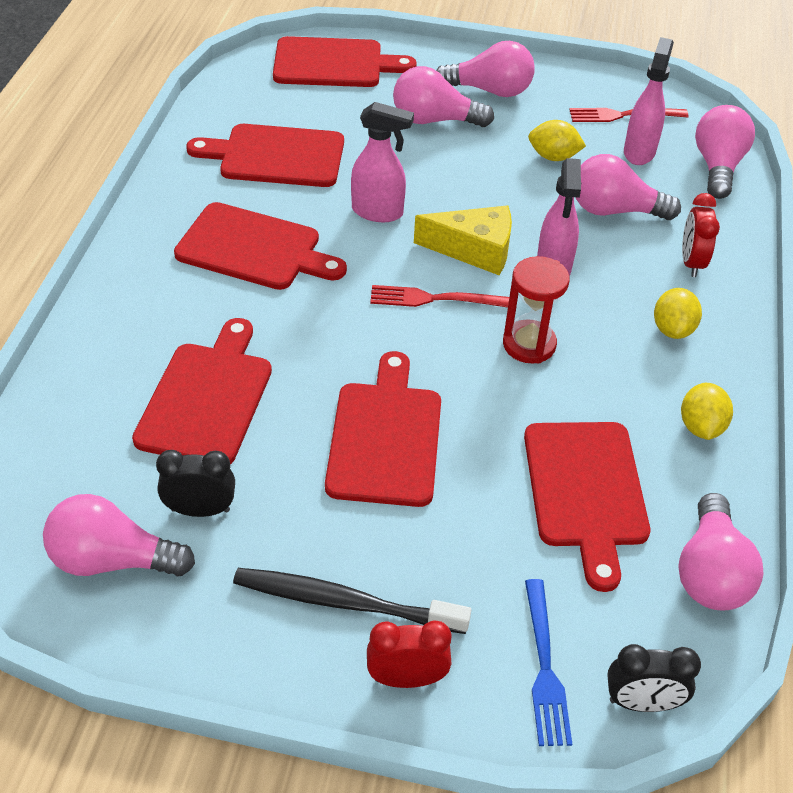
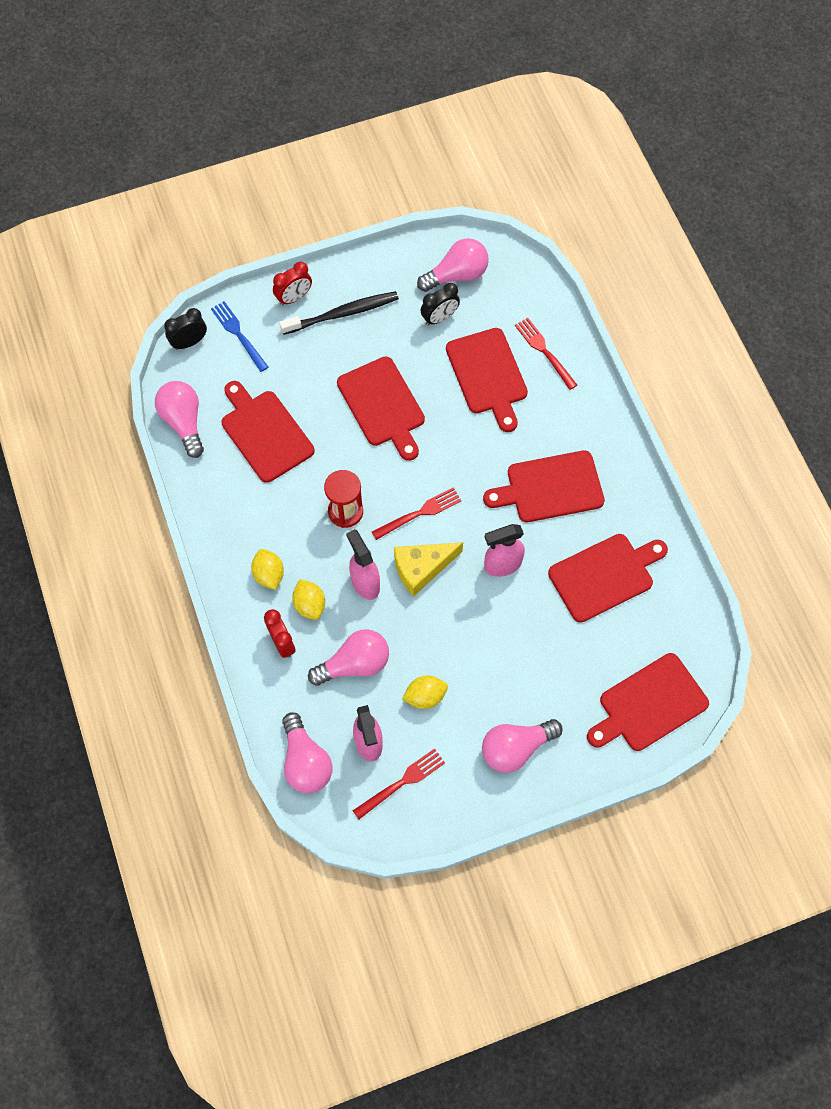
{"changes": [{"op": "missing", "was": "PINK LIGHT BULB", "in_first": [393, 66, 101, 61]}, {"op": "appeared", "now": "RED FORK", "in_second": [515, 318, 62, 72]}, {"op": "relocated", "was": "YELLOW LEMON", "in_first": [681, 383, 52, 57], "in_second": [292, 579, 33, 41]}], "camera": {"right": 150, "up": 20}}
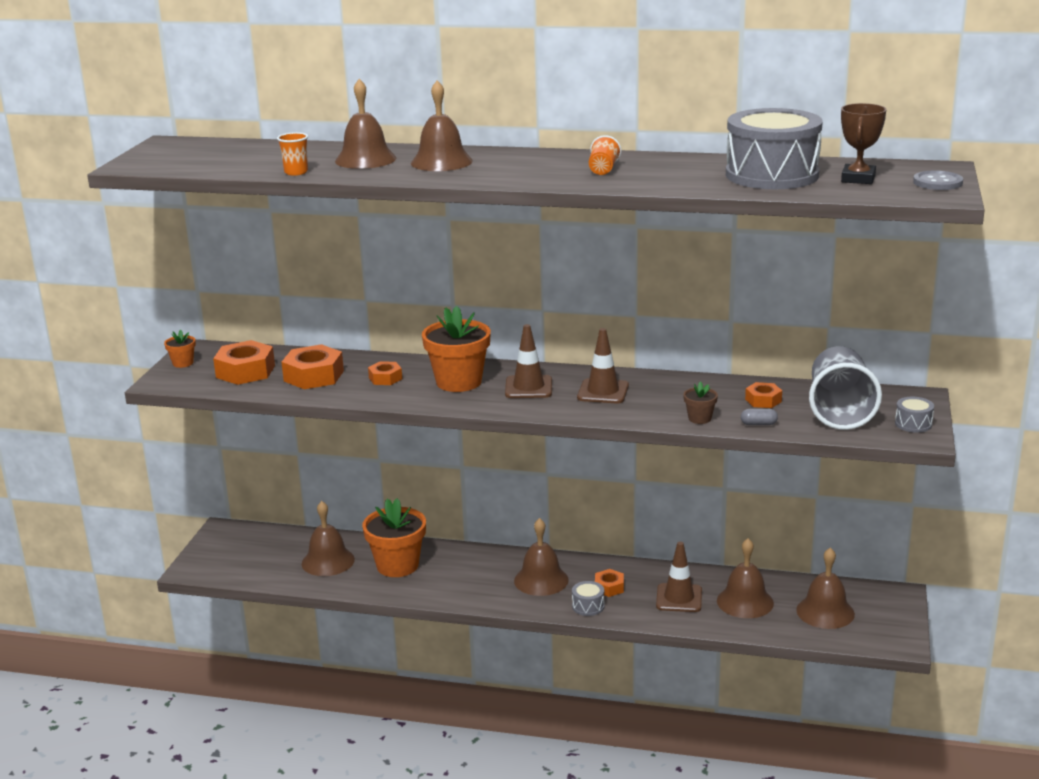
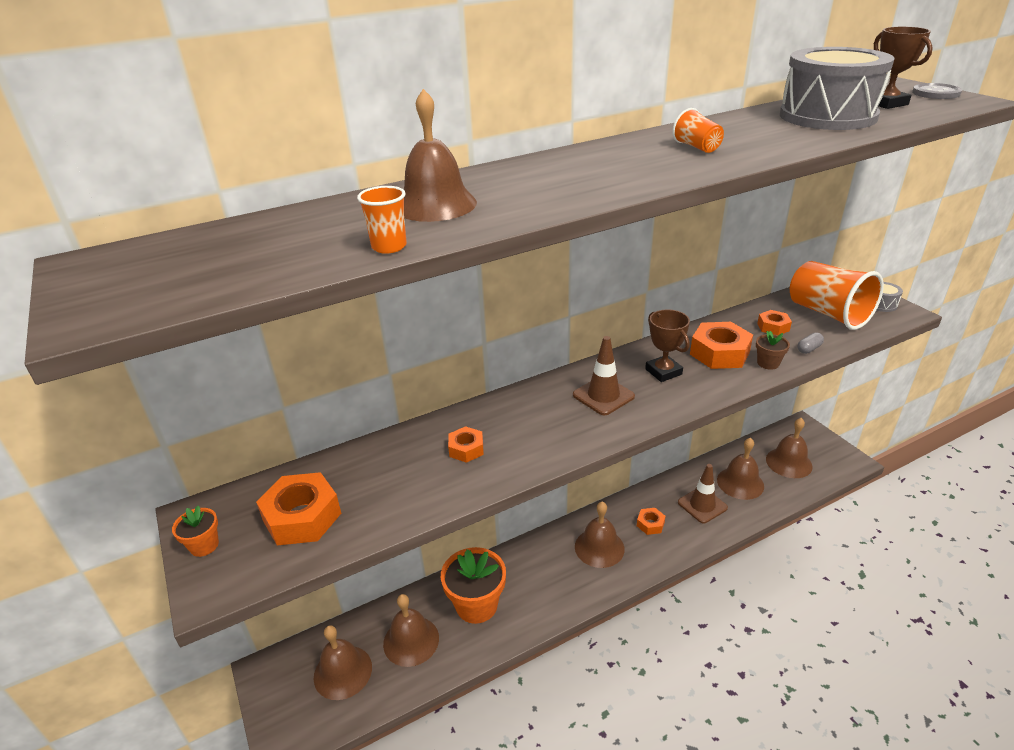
{"changes": [{"op": "missing", "was": "ORANGE FLOWER POT", "in_first": [422, 306, 69, 86]}, {"op": "missing", "was": "GREY DRUM", "in_first": [572, 581, 32, 35]}, {"op": "relocated", "was": "ORANGE NUT", "in_first": [282, 344, 62, 45], "in_second": [690, 322, 63, 47]}, {"op": "relocated", "was": "BROWN BELL", "in_first": [411, 80, 62, 91], "in_second": [314, 625, 58, 75]}, {"op": "exchanged", "was": "BROWN TRAFFIC CONE", "now": "BROWN TROPHY", "in_first": [577, 328, 52, 76], "in_second": [645, 309, 45, 73]}, {"op": "colour", "was": "GREY CUP", "now": "ORANGE CUP", "in_first": [809, 346, 73, 84], "in_second": [790, 261, 94, 69]}], "camera": {"right": -40, "up": 10}}
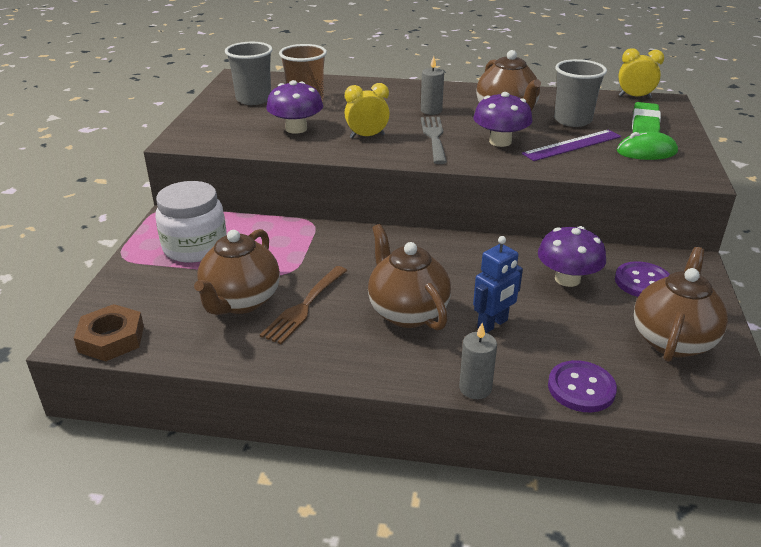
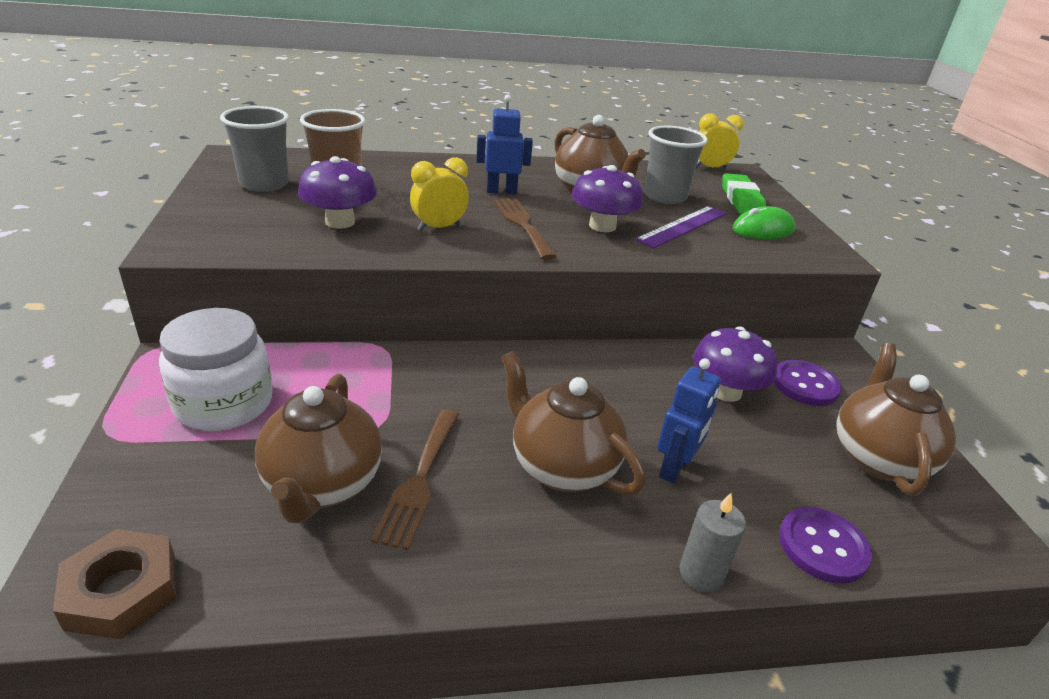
{"changes": [{"op": "exchanged", "was": "GREY CANDLE", "now": "BLUE ROBOT", "in_first": [421, 56, 23, 59], "in_second": [477, 95, 56, 99]}, {"op": "colour", "was": "GREY FORK", "now": "BROWN FORK", "in_first": [421, 117, 26, 47], "in_second": [494, 198, 63, 62]}], "camera": {"right": -20, "up": 0}}
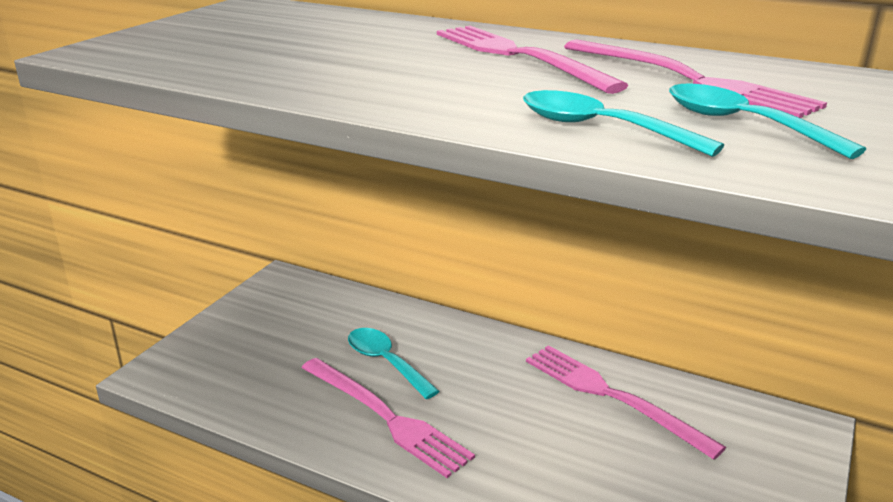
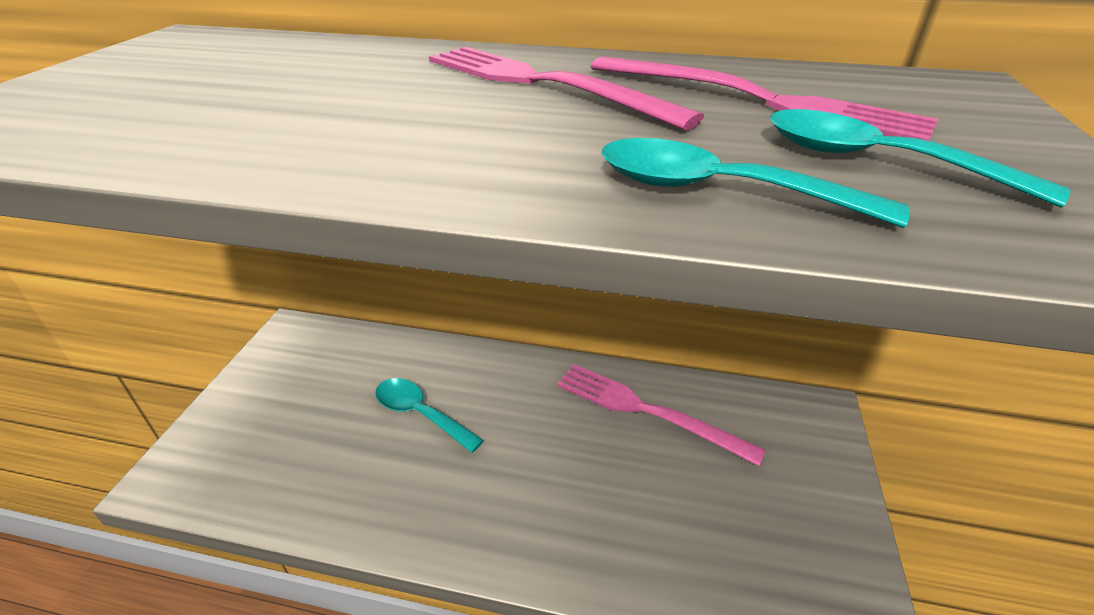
{"changes": [{"op": "missing", "was": "PINK FORK", "in_first": [301, 358, 174, 120]}], "camera": {"right": -15, "up": 10}}
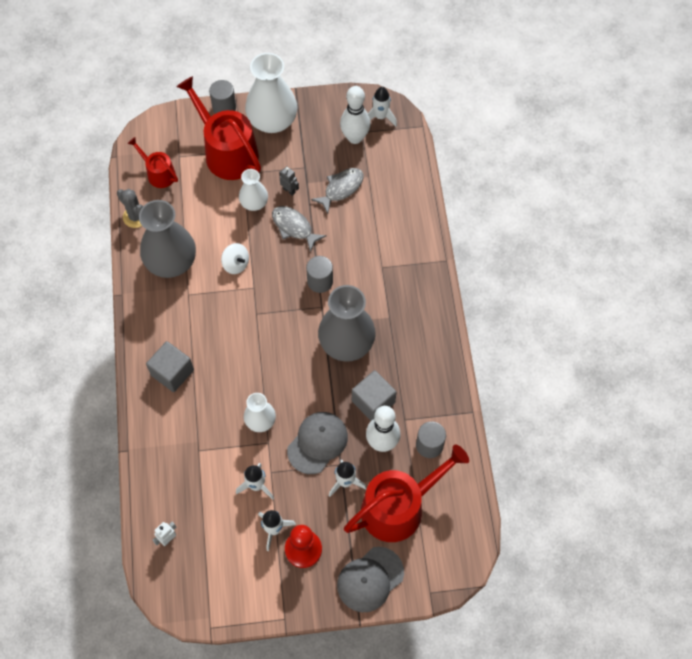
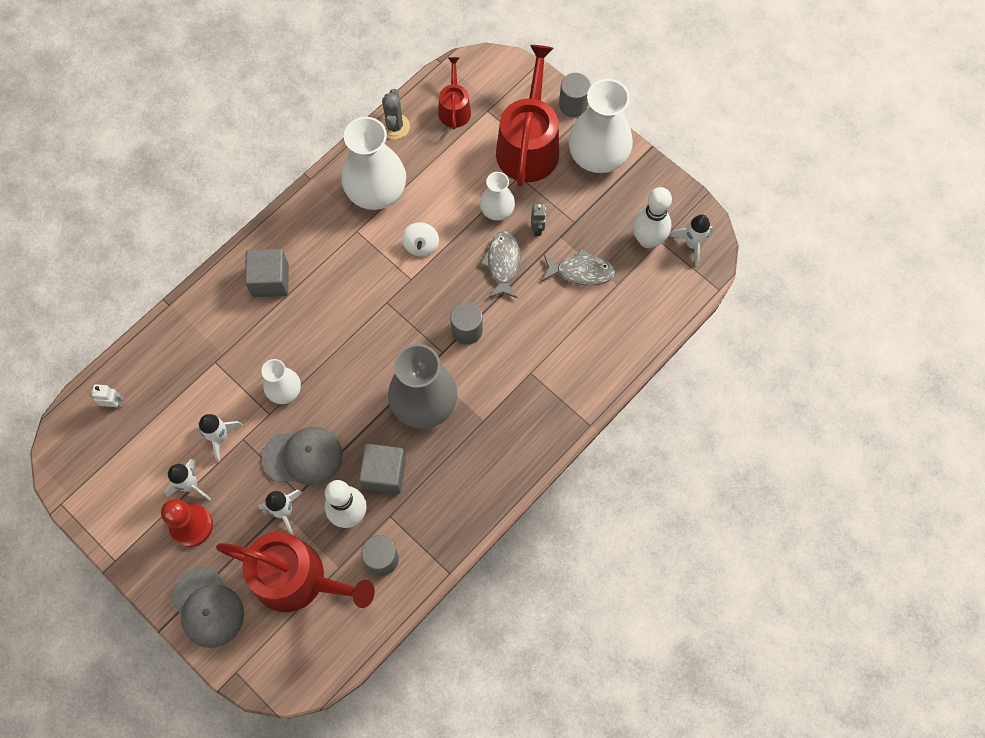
{"changes": [{"op": "colour", "was": "GREY VASE", "now": "WHITE VASE", "in_first": [139, 200, 57, 78], "in_second": [341, 117, 65, 93]}, {"op": "spun", "was": "GREY CAP", "in_first": [337, 547, 67, 65], "in_second": [171, 567, 73, 81], "clockwise": -135}], "camera": {"right": 50, "up": 5}}
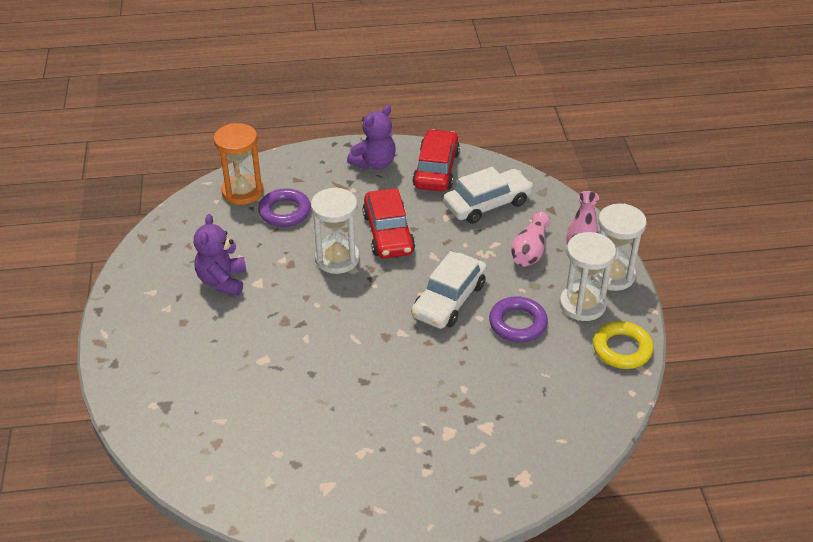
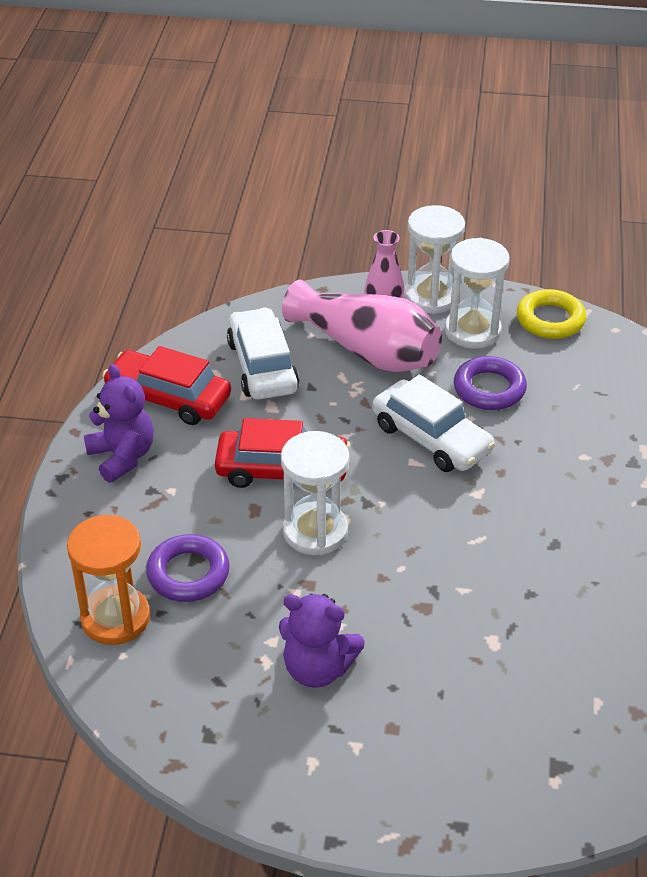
{"changes": [{"op": "size", "was": "PINK VASE", "in_first": [511, 212, 40, 55], "in_second": [282, 280, 160, 92], "ratio": 1.75}], "camera": {"right": -75, "up": 0}}
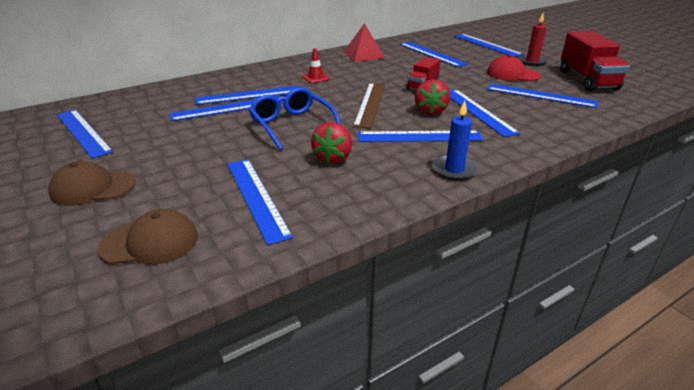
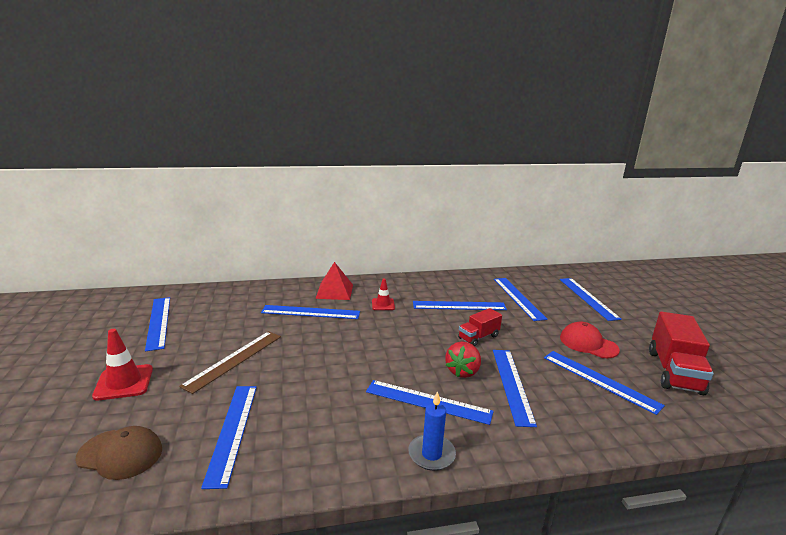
{"changes": [{"op": "missing", "was": "BLUE GLASSES", "in_first": [249, 87, 92, 63]}, {"op": "missing", "was": "RED STRAWBERRY", "in_first": [311, 122, 41, 42]}, {"op": "missing", "was": "RED CANDLE", "in_first": [518, 13, 30, 53]}, {"op": "relocated", "was": "BLUE RULER", "in_first": [169, 96, 114, 25], "in_second": [413, 301, 94, 9]}, {"op": "relocated", "was": "RED PYRAMID", "in_first": [344, 23, 41, 39], "in_second": [315, 262, 38, 38]}, {"op": "relocated", "was": "BROWN RULER", "in_first": [353, 83, 32, 45], "in_second": [179, 331, 102, 63]}, {"op": "exchanged", "was": "BROWN CAP", "now": "RED TRAFFIC CONE", "in_first": [48, 161, 88, 45], "in_second": [92, 329, 61, 72]}], "camera": {"right": 20, "up": -10}}
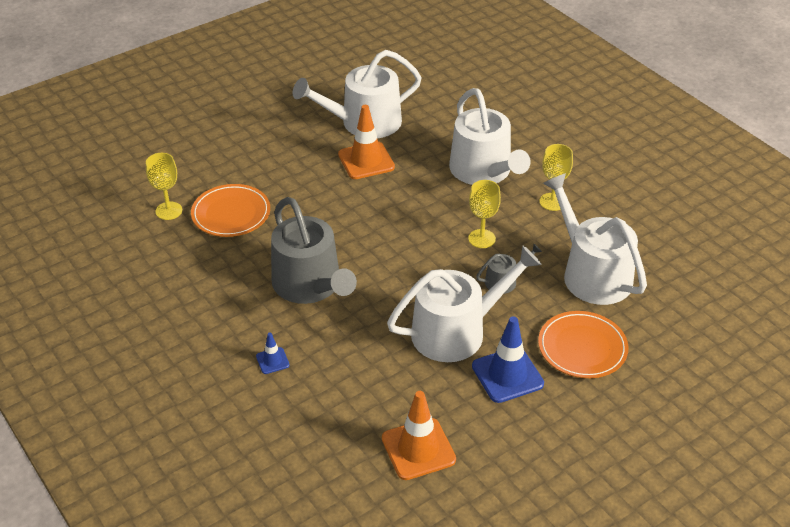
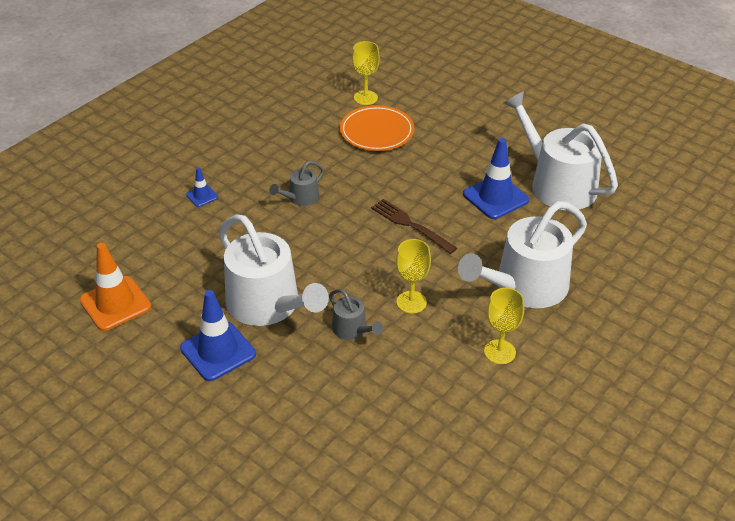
{"changes": [{"op": "missing", "was": "ORANGE PLATE", "in_first": [538, 311, 91, 67]}, {"op": "missing", "was": "WHITE WATERING CAN", "in_first": [543, 173, 104, 132]}, {"op": "appeared", "now": "BROWN FORK", "in_second": [371, 199, 86, 55]}, {"op": "colour", "was": "ORANGE TRAFFIC CONE", "now": "BLUE TRAFFIC CONE", "in_first": [338, 105, 57, 74], "in_second": [463, 138, 66, 81]}, {"op": "size", "was": "GREY WATERING CAN", "in_first": [271, 197, 86, 107], "in_second": [269, 161, 55, 45], "ratio": 0.46}], "camera": {"right": 75, "up": 0}}
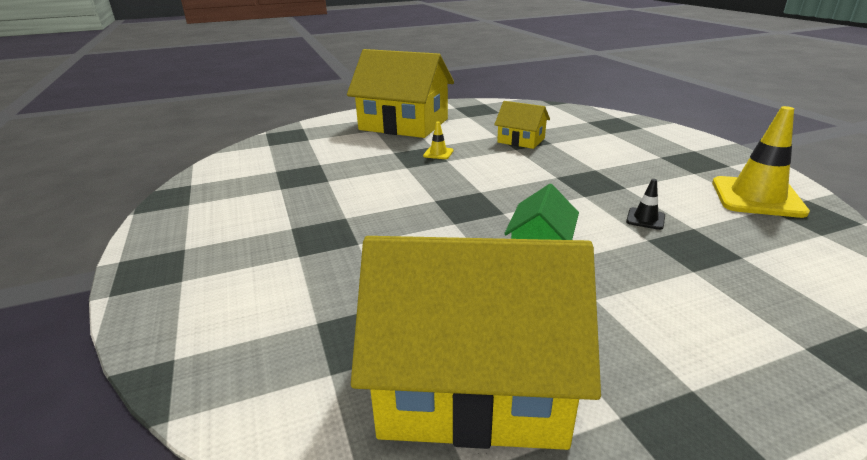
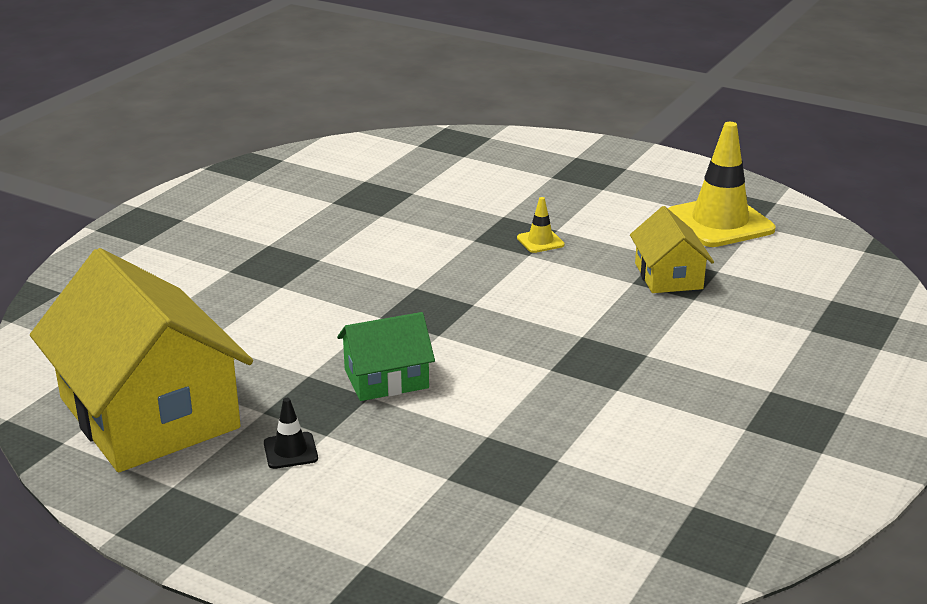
{"changes": [{"op": "missing", "was": "YELLOW HOUSE", "in_first": [347, 49, 107, 89]}, {"op": "relocated", "was": "BLACK TRAFFIC CONE", "in_first": [626, 179, 39, 51], "in_second": [264, 398, 54, 71]}, {"op": "relocated", "was": "YELLOW TRAFFIC CONE", "in_first": [712, 106, 98, 112], "in_second": [668, 122, 108, 125]}], "camera": {"right": 50, "up": 0}}
